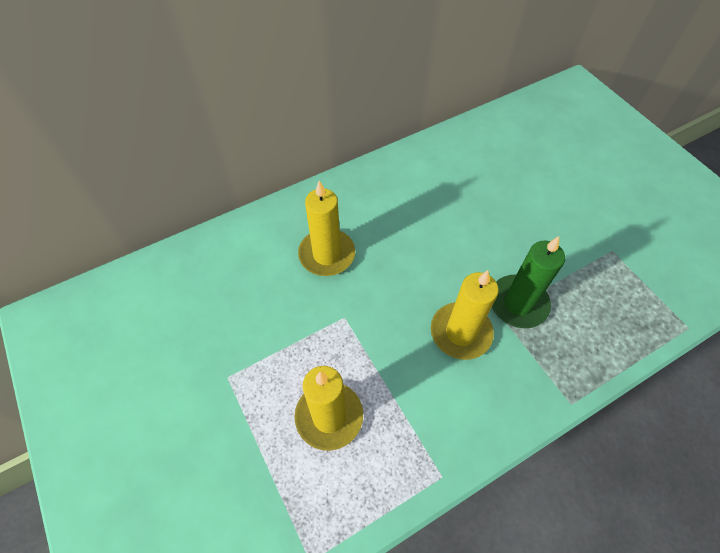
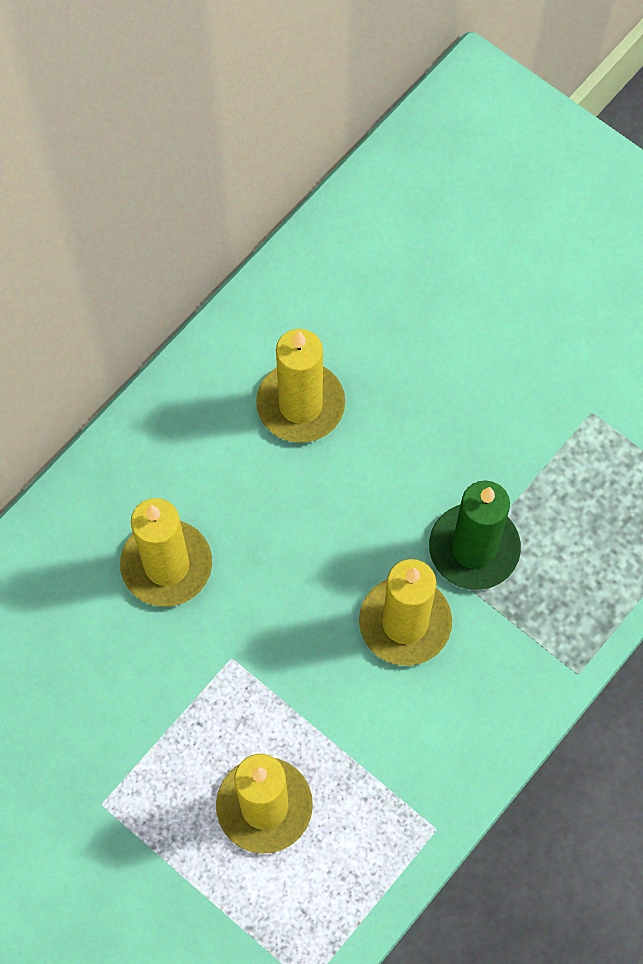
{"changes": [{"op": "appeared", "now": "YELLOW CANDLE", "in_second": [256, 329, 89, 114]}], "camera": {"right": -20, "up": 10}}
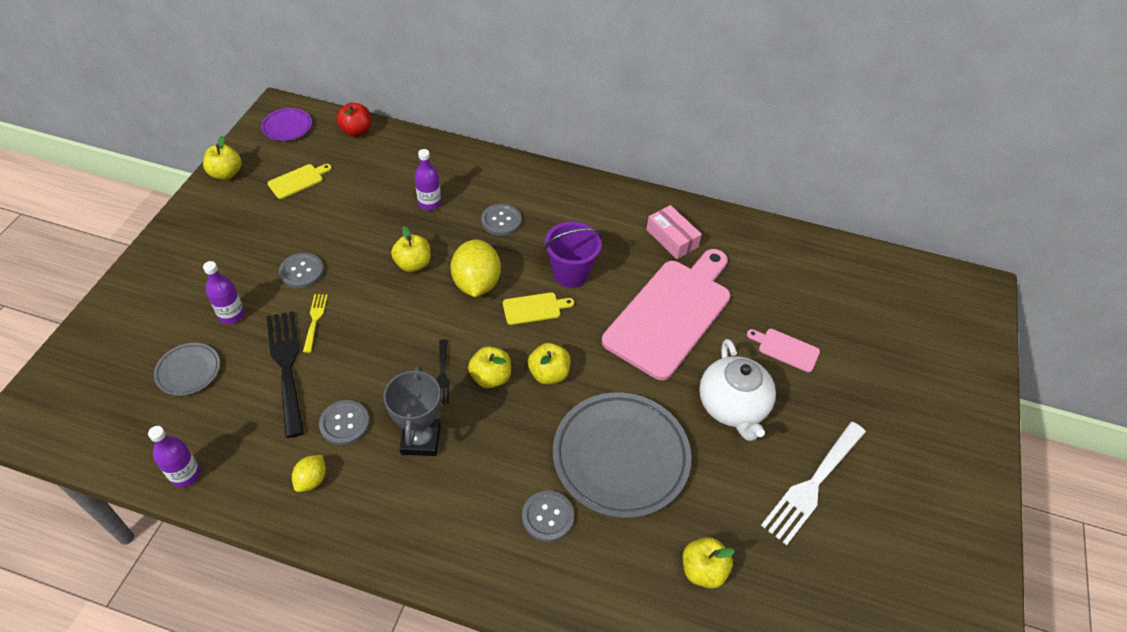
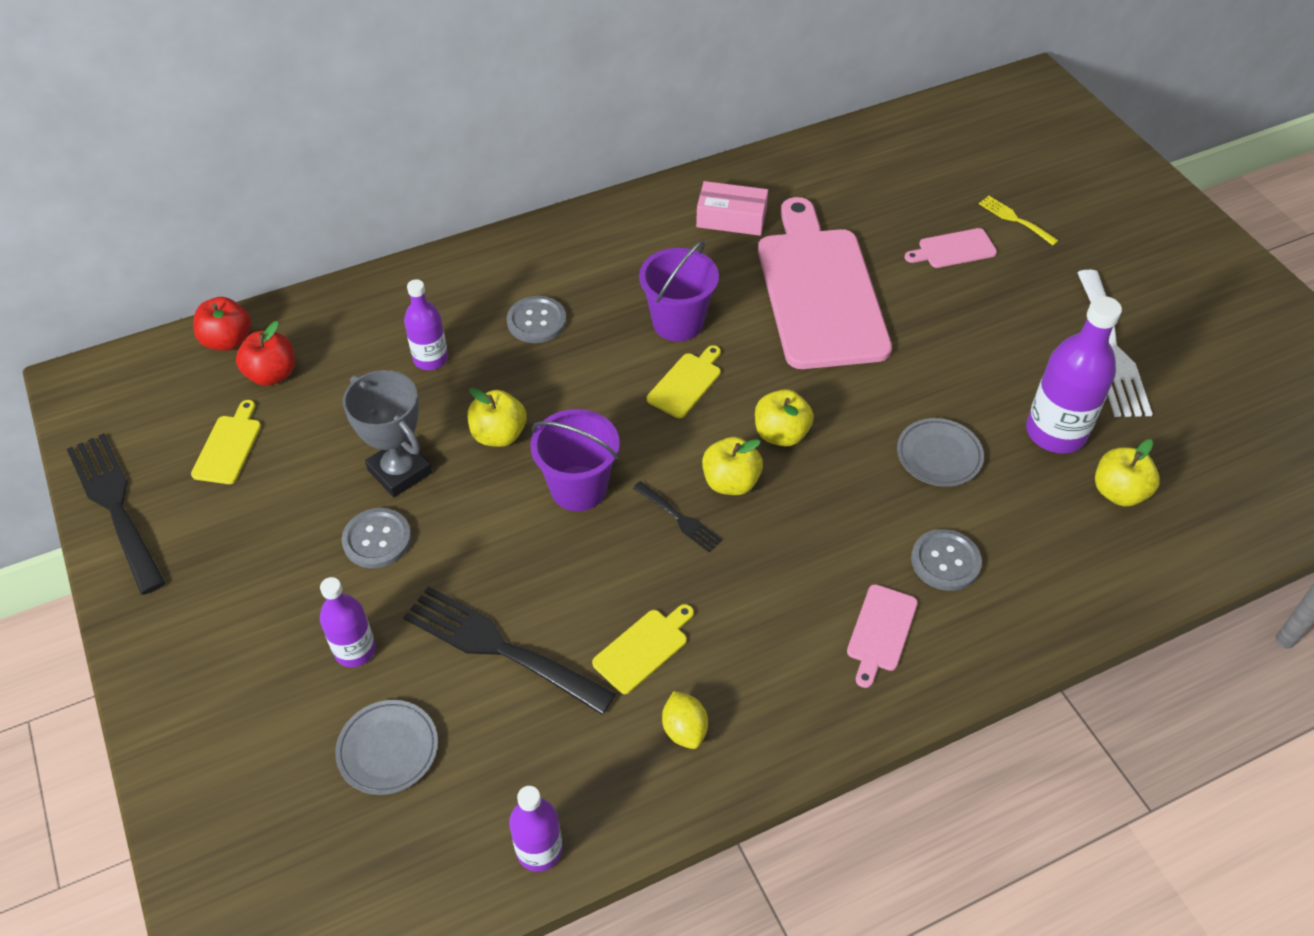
{"changes": [{"op": "missing", "was": "PURPLE PLATE", "in_first": [261, 108, 51, 33]}, {"op": "missing", "was": "YELLOW LEMON", "in_first": [450, 239, 51, 58]}, {"op": "missing", "was": "WHITE TEAPOT", "in_first": [699, 339, 77, 102]}, {"op": "appeared", "now": "RED APPLE", "in_second": [236, 321, 59, 65]}, {"op": "appeared", "now": "PURPLE BUCKET", "in_second": [530, 409, 90, 102]}, {"op": "appeared", "now": "PINK CUTTING BOARD", "in_second": [847, 584, 71, 104]}, {"op": "appeared", "now": "PURPLE BOTTLE", "in_second": [1026, 296, 96, 158]}, {"op": "relocated", "was": "YELLOW FORK", "in_first": [303, 294, 25, 59], "in_second": [979, 196, 80, 49]}, {"op": "relocated", "was": "GREY TROPHY", "in_first": [383, 365, 58, 91], "in_second": [343, 370, 89, 127]}, {"op": "exchanged", "was": "YELLOW APPLE", "now": "BLACK FORK", "in_first": [203, 136, 39, 44], "in_second": [67, 433, 99, 162]}, {"op": "exchanged", "was": "GREY BUTTON", "now": "YELLOW CUTTING BOARD", "in_first": [319, 400, 51, 45], "in_second": [592, 604, 102, 90]}, {"op": "size", "was": "GREY PLATE", "in_first": [553, 392, 138, 126], "in_second": [897, 418, 87, 69], "ratio": 0.48}], "camera": {"right": -40, "up": 0}}
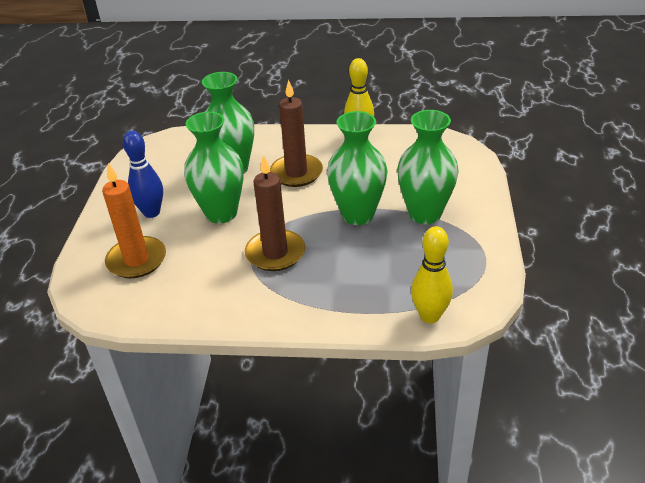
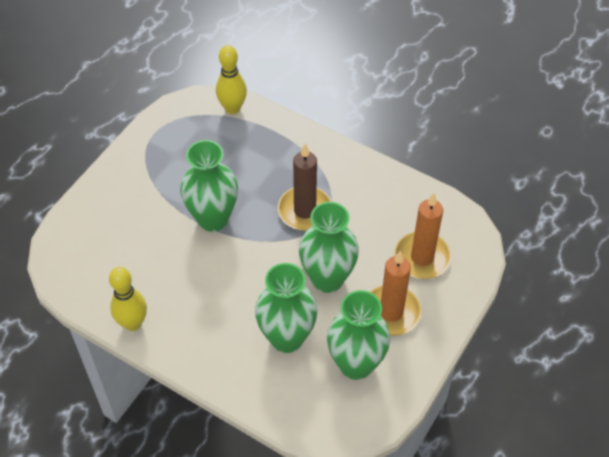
{"changes": [{"op": "missing", "was": "BROWN CANDLE", "in_first": [270, 80, 53, 107]}, {"op": "relocated", "was": "GREEN VASE", "in_first": [397, 110, 62, 114], "in_second": [327, 290, 63, 90]}, {"op": "exchanged", "was": "BLUE BOWLING PIN", "now": "ORANGE CANDLE", "in_first": [123, 131, 40, 87], "in_second": [371, 251, 50, 85]}], "camera": {"right": -155, "up": 15}}
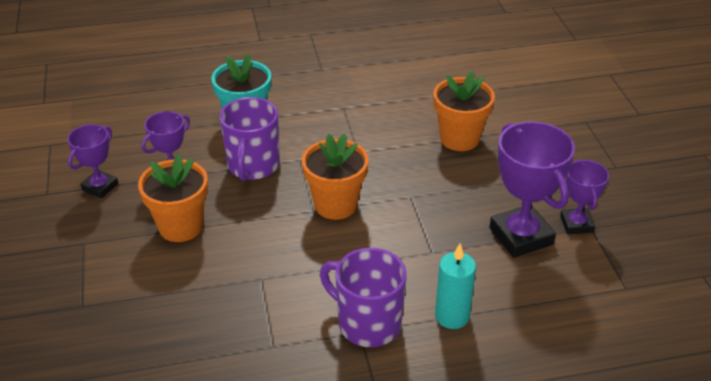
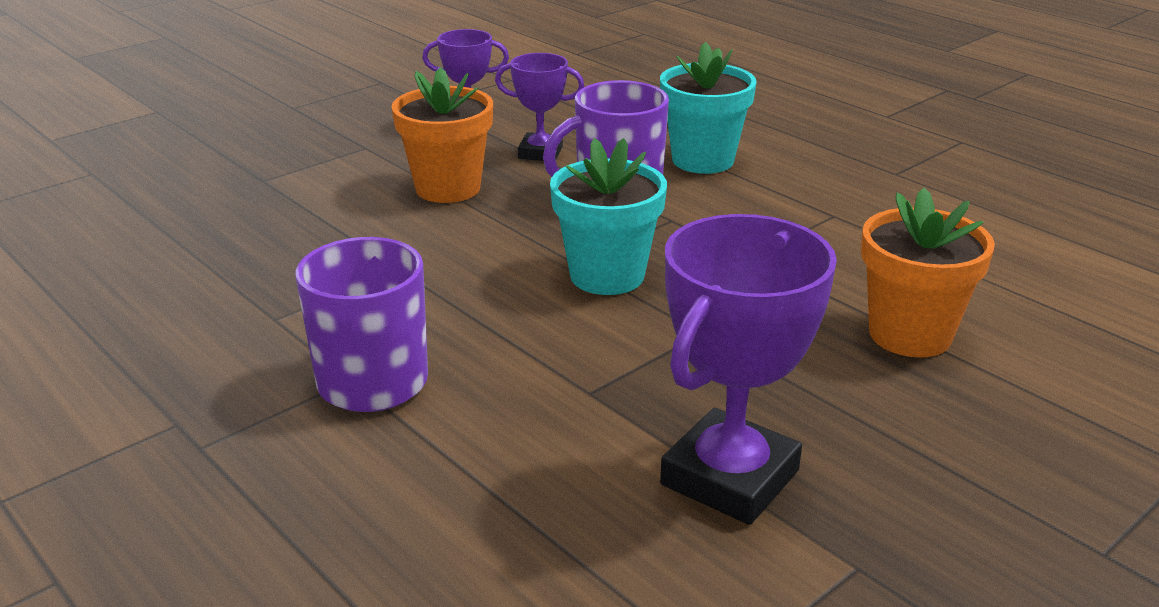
{"changes": [{"op": "missing", "was": "TURQUOISE CANDLE", "in_first": [435, 243, 41, 86]}, {"op": "missing", "was": "PURPLE TROPHY", "in_first": [560, 159, 49, 75]}, {"op": "colour", "was": "ORANGE FLOWER POT", "now": "TURQUOISE FLOWER POT", "in_first": [302, 133, 67, 87], "in_second": [550, 138, 117, 157]}], "camera": {"right": 60, "up": -10}}
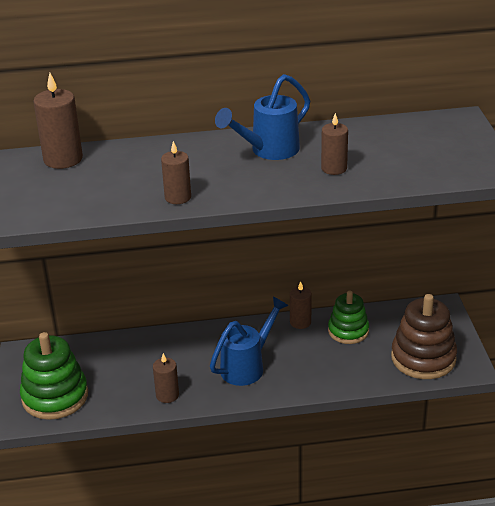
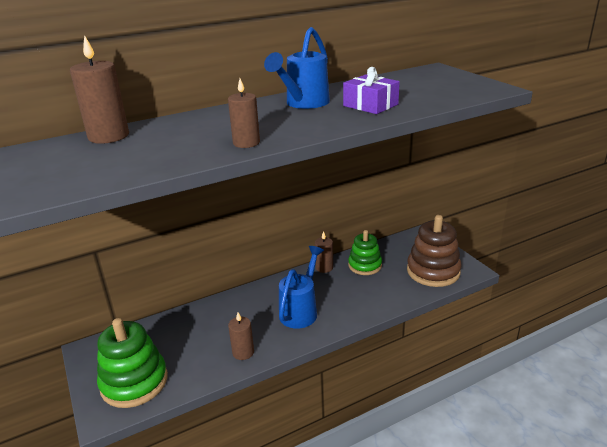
{"changes": [{"op": "exchanged", "was": "BROWN CANDLE", "now": "PURPLE GIFT", "in_first": [321, 113, 27, 62], "in_second": [343, 67, 57, 47]}], "camera": {"right": -20, "up": -5}}
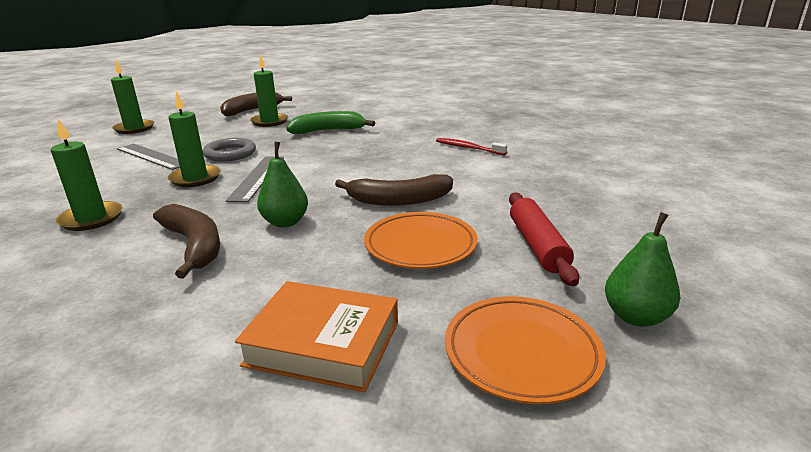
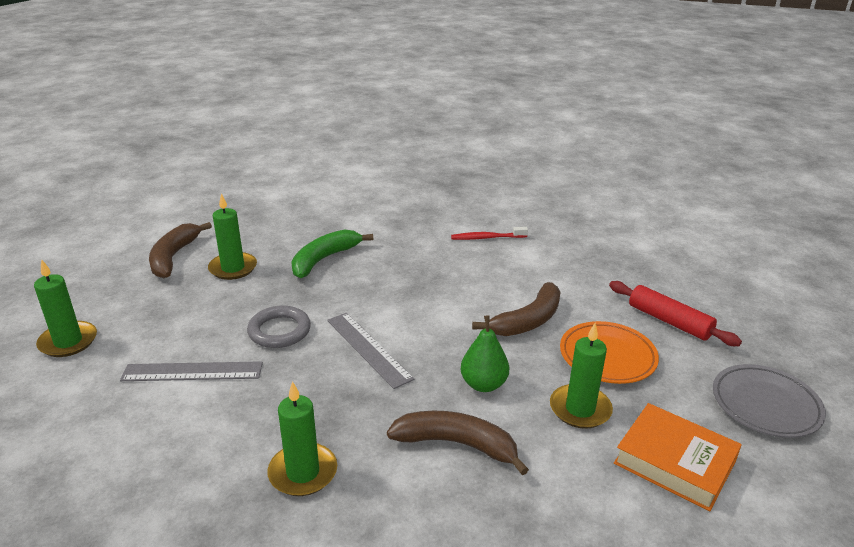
{"changes": [{"op": "missing", "was": "GREEN PEAR", "in_first": [605, 212, 75, 115]}, {"op": "relocated", "was": "GREEN CANDLE", "in_first": [168, 91, 53, 96], "in_second": [550, 323, 63, 106]}, {"op": "colour", "was": "ORANGE PLATE", "now": "GREY PLATE", "in_first": [445, 296, 161, 108], "in_second": [713, 364, 113, 74]}, {"op": "spun", "was": "ORANGE BOOK", "in_first": [235, 281, 163, 111], "in_second": [614, 403, 128, 108], "clockwise": 60}], "camera": {"right": -40, "up": 5}}
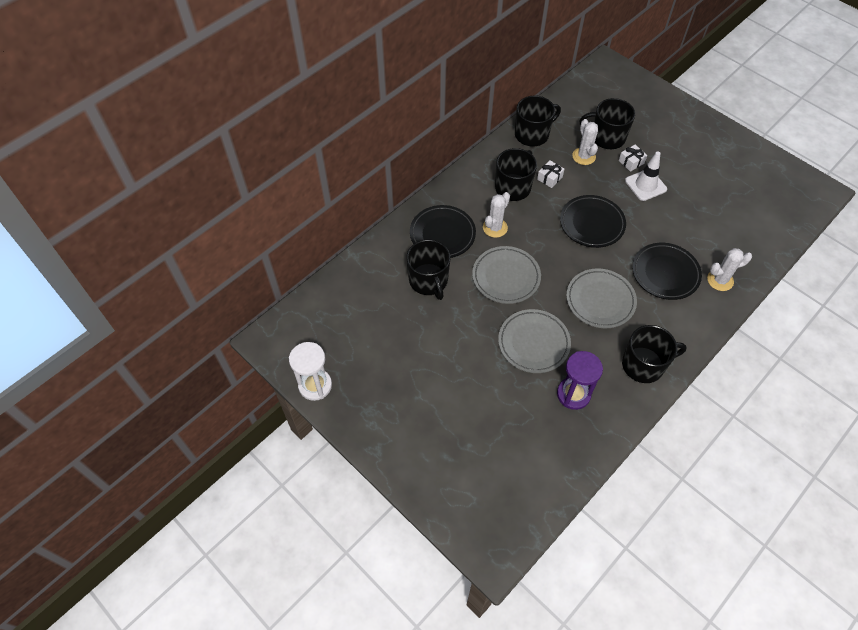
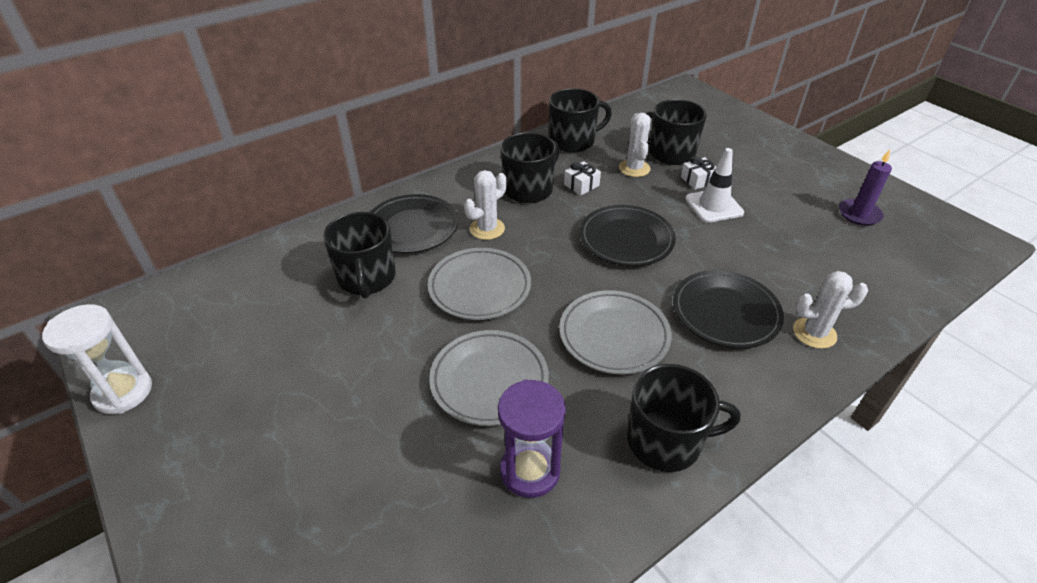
{"changes": [{"op": "appeared", "now": "PURPLE CANDLE", "in_second": [839, 149, 53, 77]}], "camera": {"right": 10, "up": -15}}
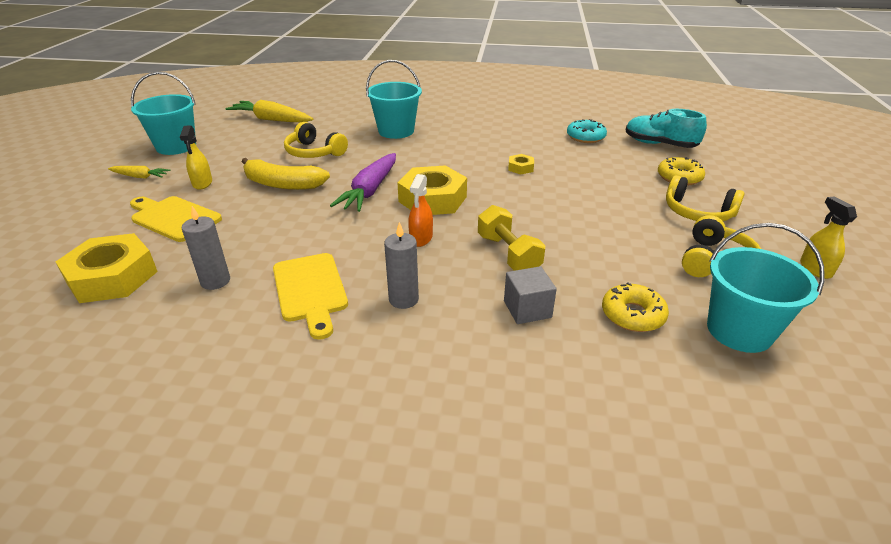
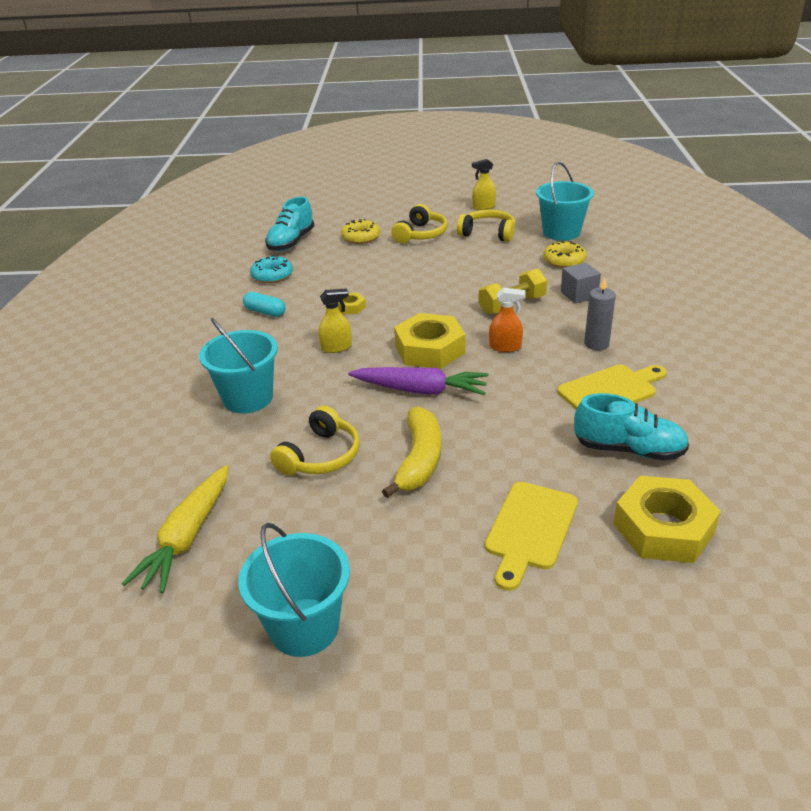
{"changes": [{"op": "missing", "was": "YELLOW CARROT", "in_first": [108, 166, 62, 13]}, {"op": "appeared", "now": "TURQUOISE CAPSULE", "in_second": [243, 292, 43, 25]}, {"op": "relocated", "was": "YELLOW SPRAY BOTTLE", "in_first": [180, 125, 32, 65], "in_second": [319, 288, 33, 65]}, {"op": "exchanged", "was": "GREY CANDLE", "now": "TURQUOISE SHOE", "in_first": [182, 206, 48, 84], "in_second": [574, 393, 115, 68]}], "camera": {"right": -95, "up": 0}}
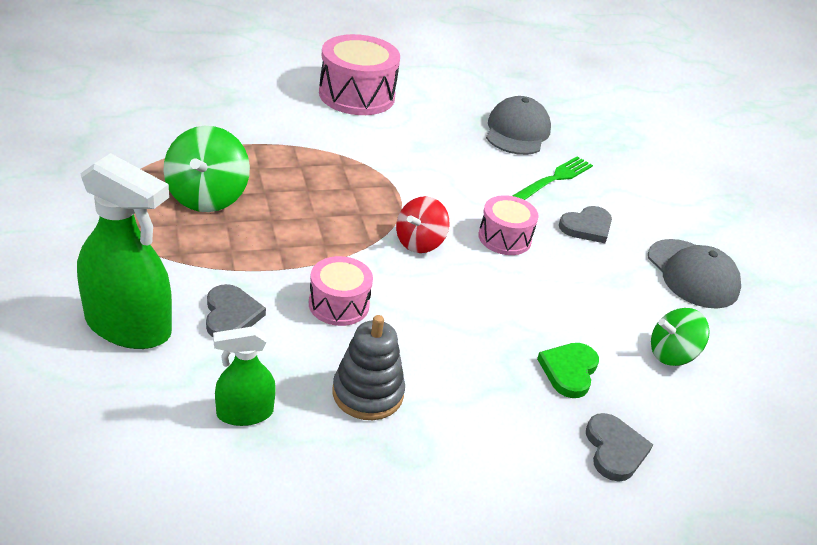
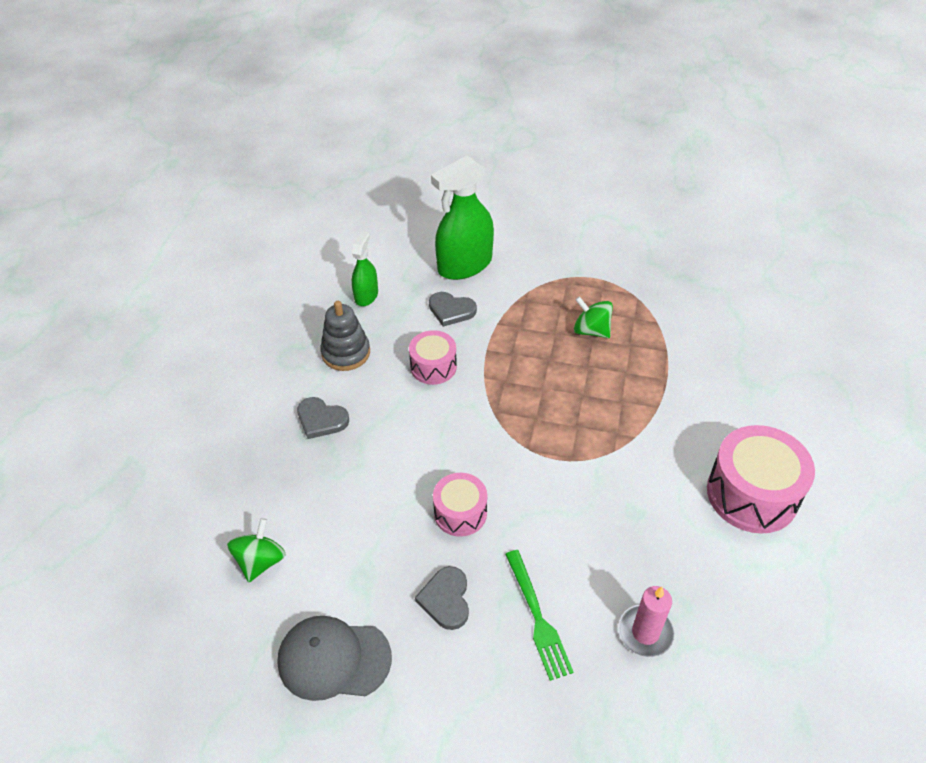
{"changes": [{"op": "missing", "was": "RED SPINNING TOP", "in_first": [396, 196, 53, 57]}, {"op": "missing", "was": "GREEN HEART", "in_first": [537, 343, 62, 55]}, {"op": "relocated", "was": "GREY HEART", "in_first": [586, 413, 67, 69], "in_second": [297, 397, 52, 42]}, {"op": "exchanged", "was": "GREY CAP", "now": "PINK CANDLE", "in_first": [486, 96, 65, 59], "in_second": [618, 586, 57, 71]}, {"op": "size", "was": "GREEN SPINNING TOP", "in_first": [163, 126, 87, 86], "in_second": [574, 296, 39, 42], "ratio": 0.66}], "camera": {"right": 125, "up": 10}}
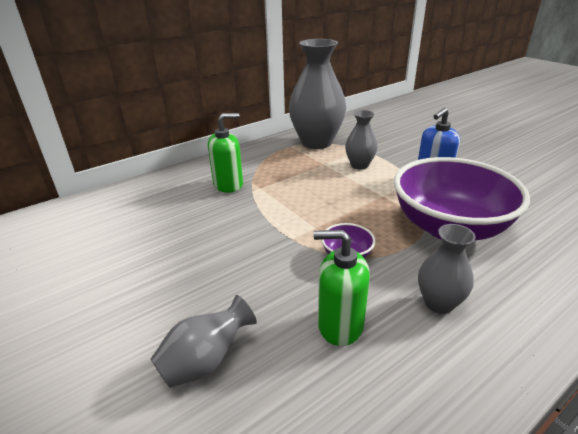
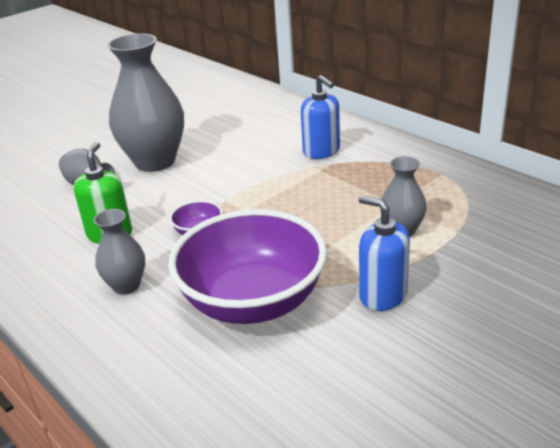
{"changes": [{"op": "relocated", "was": "GREY VASE", "in_first": [289, 39, 57, 110], "in_second": [107, 33, 77, 139]}, {"op": "colour", "was": "GREEN SOAP DISPENSER", "now": "BLUE SOAP DISPENSER", "in_first": [208, 113, 35, 80], "in_second": [301, 75, 39, 84]}], "camera": {"right": 85, "up": 0}}
